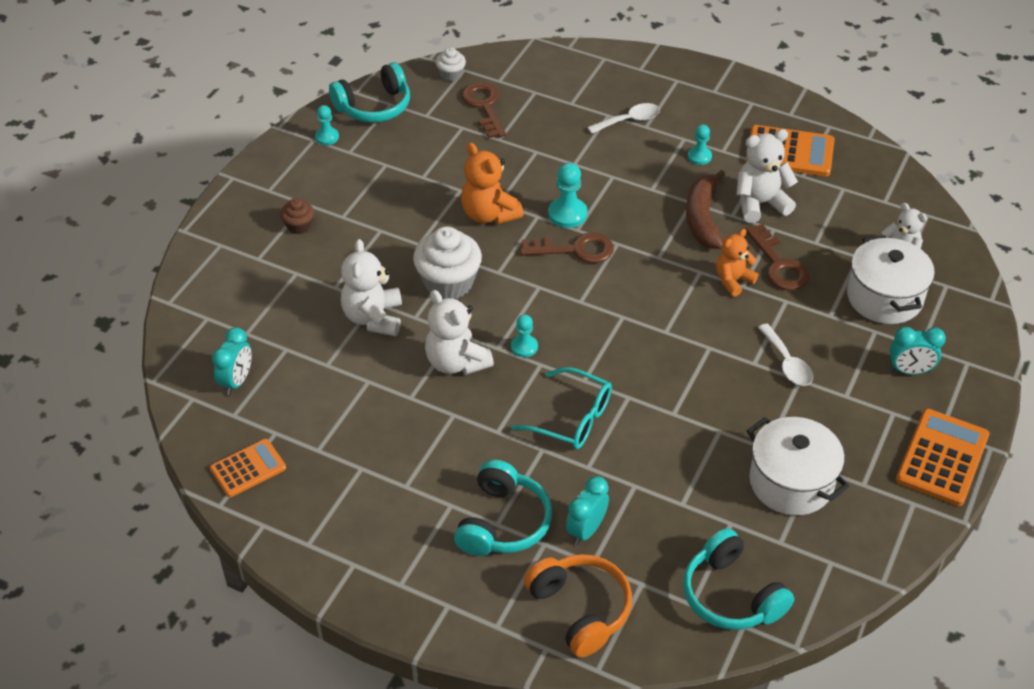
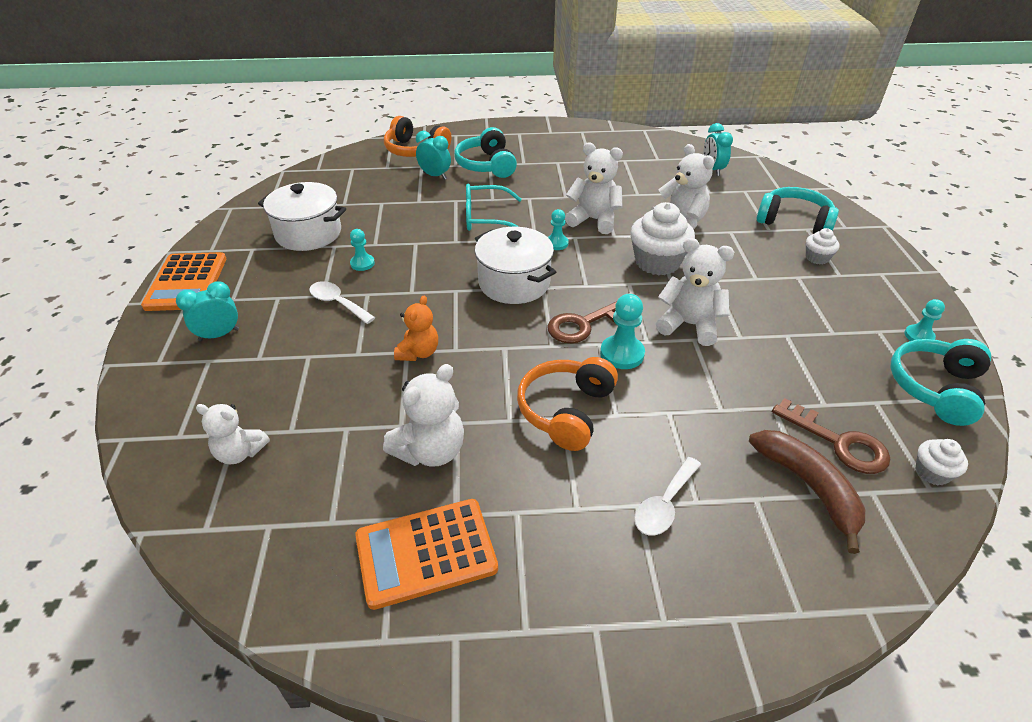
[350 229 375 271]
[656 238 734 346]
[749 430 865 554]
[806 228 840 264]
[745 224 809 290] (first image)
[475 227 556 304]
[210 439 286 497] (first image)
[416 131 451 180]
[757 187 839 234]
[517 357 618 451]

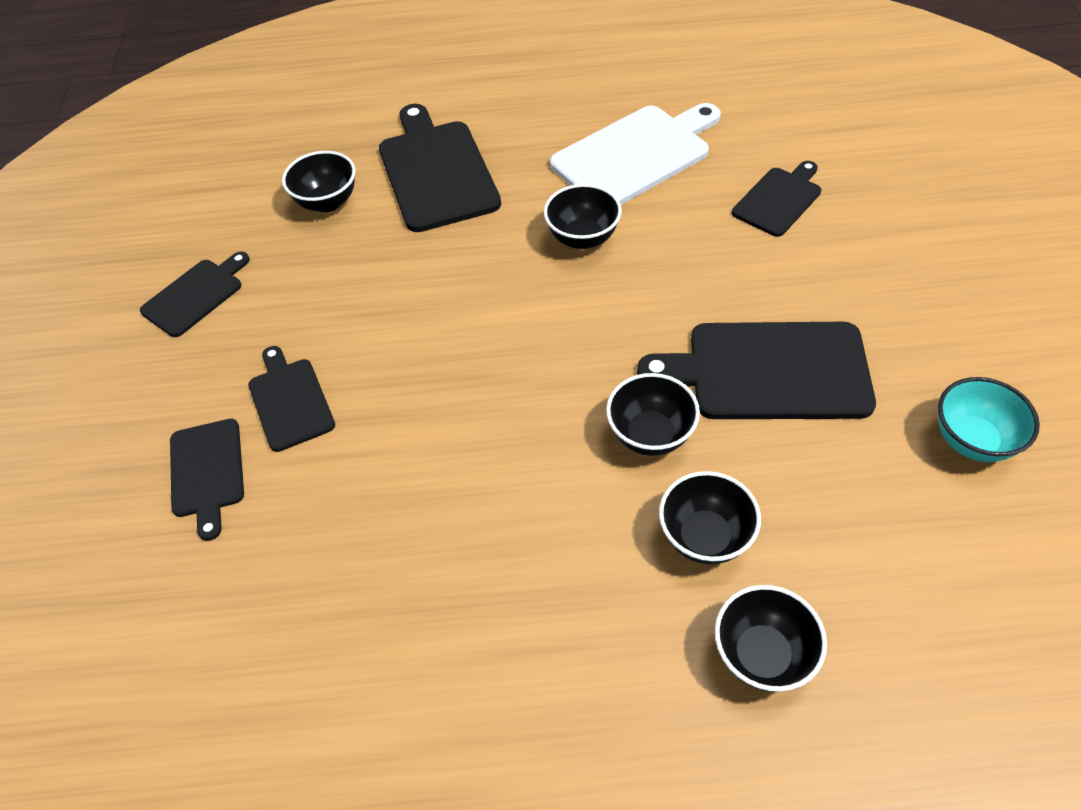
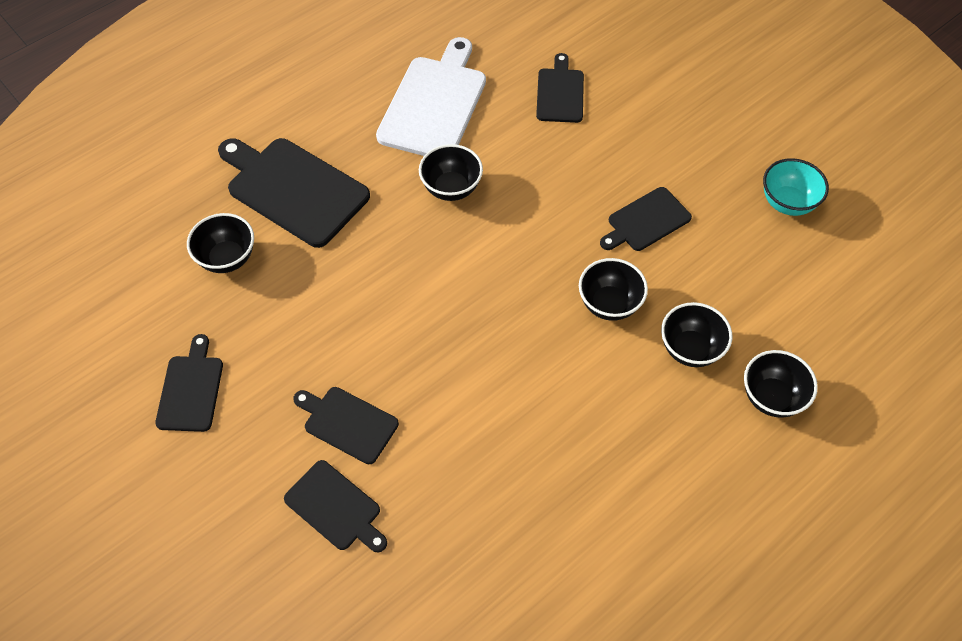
[600 187 692 251]

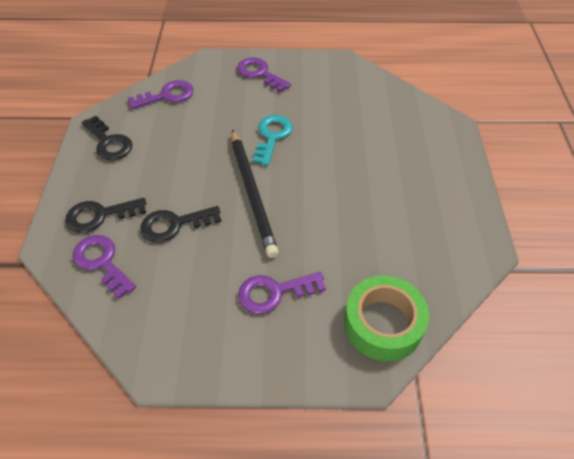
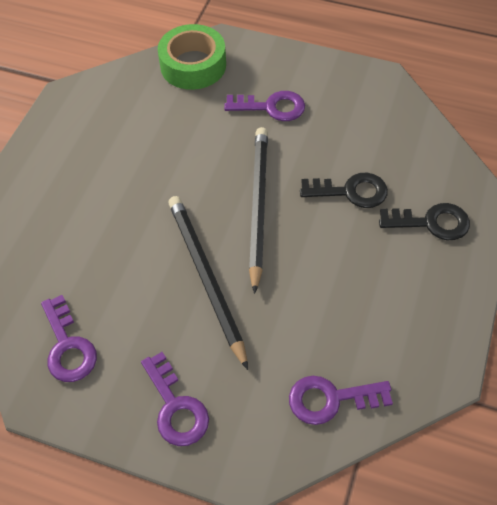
[81 115 132 160] (first image)
[168 196 248 370]
[41 295 97 382]

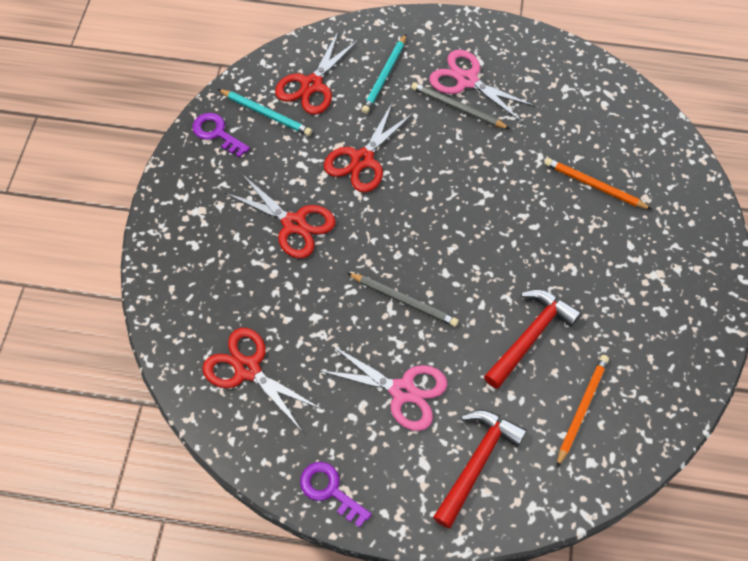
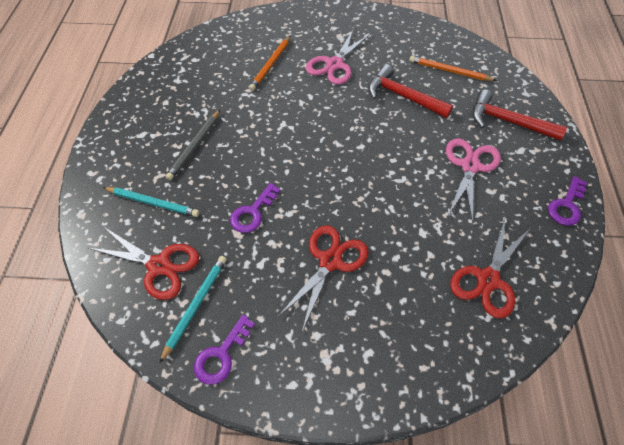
[306 28 370 85]
[230 183 281 233]
[348 273 459 327] (first image)

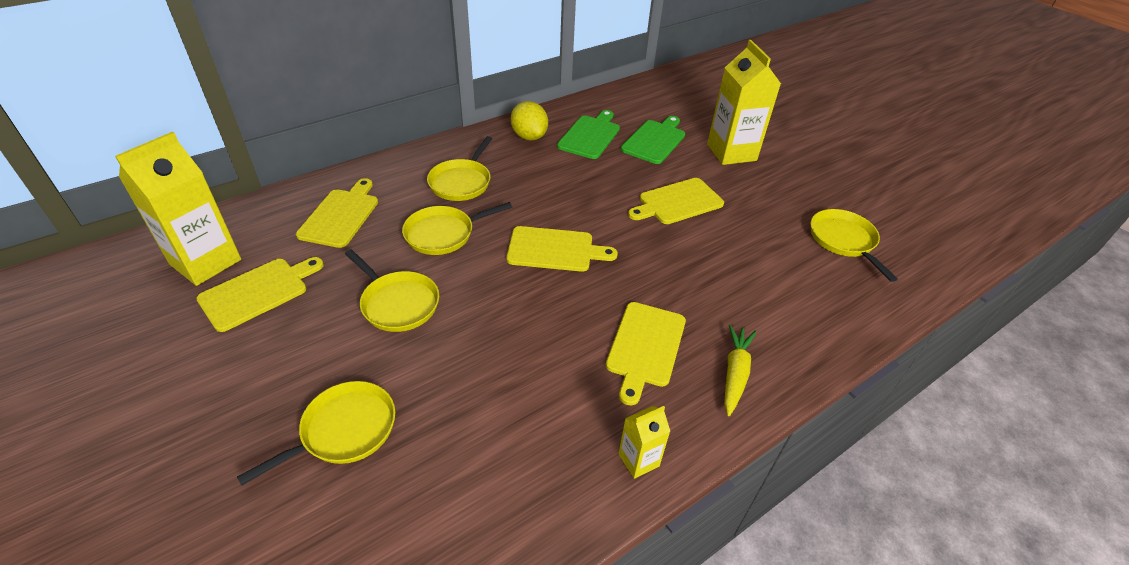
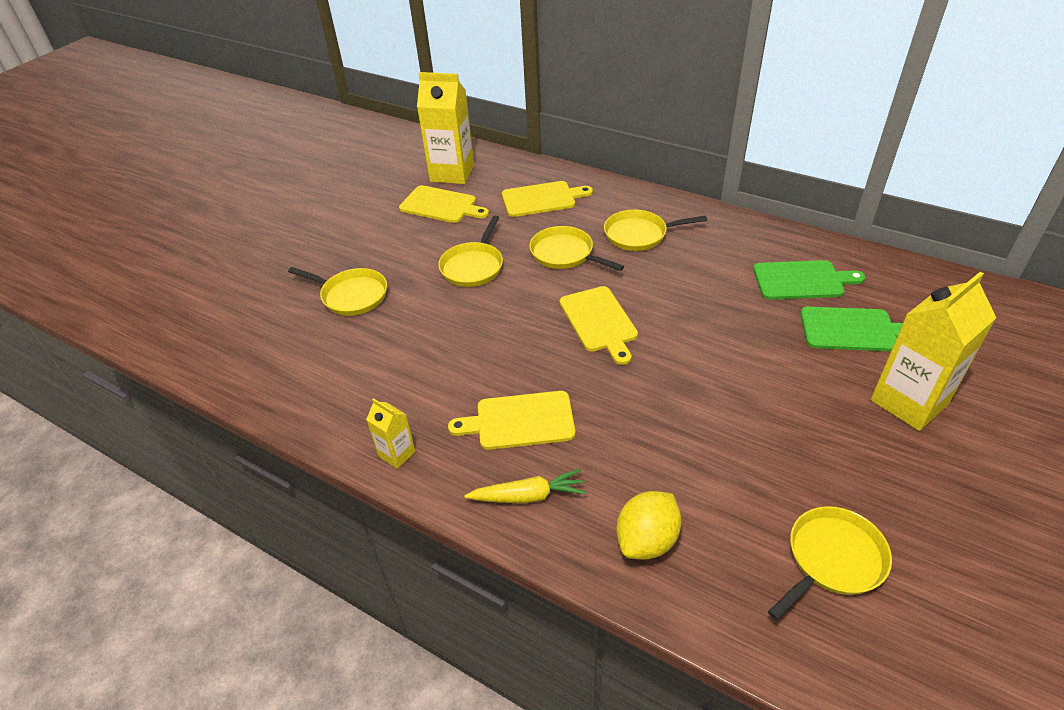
[617 491 682 560]
[628 178 724 224] (first image)

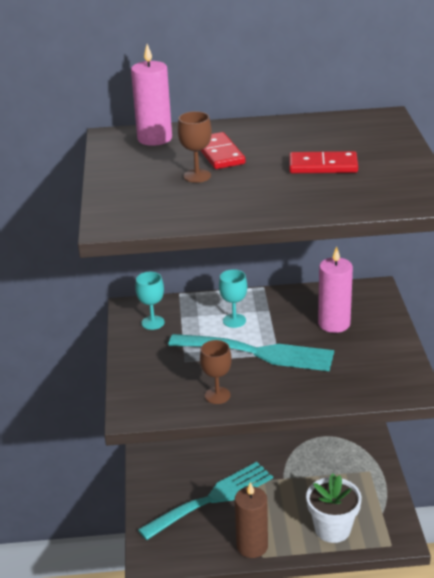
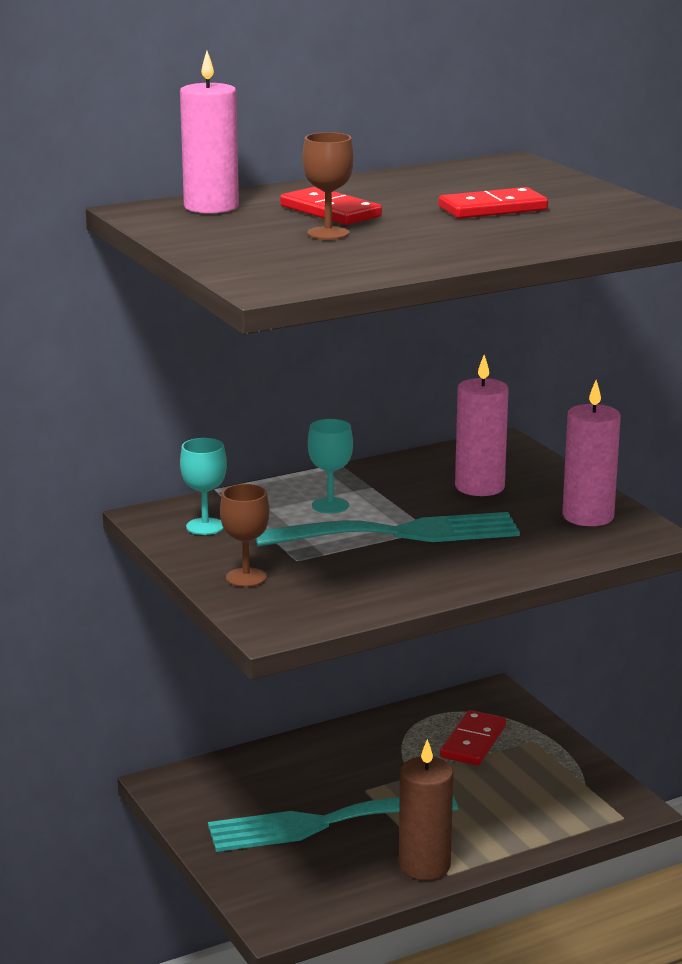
[220 484 270 587]
[208 796 458 852]
[306 473 362 543] (first image)
[562 380 621 526]
[440 710 506 765]

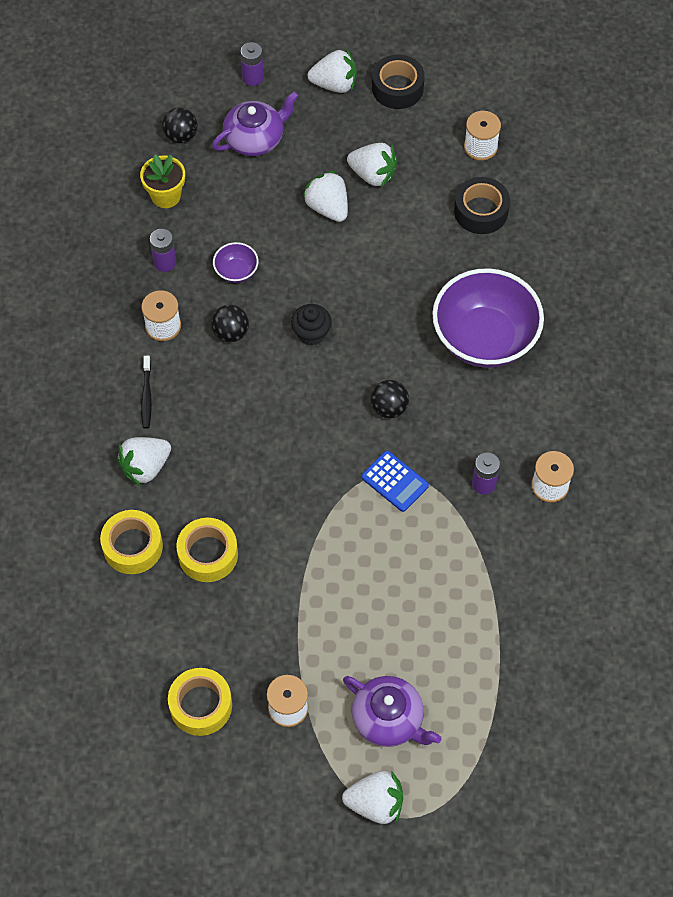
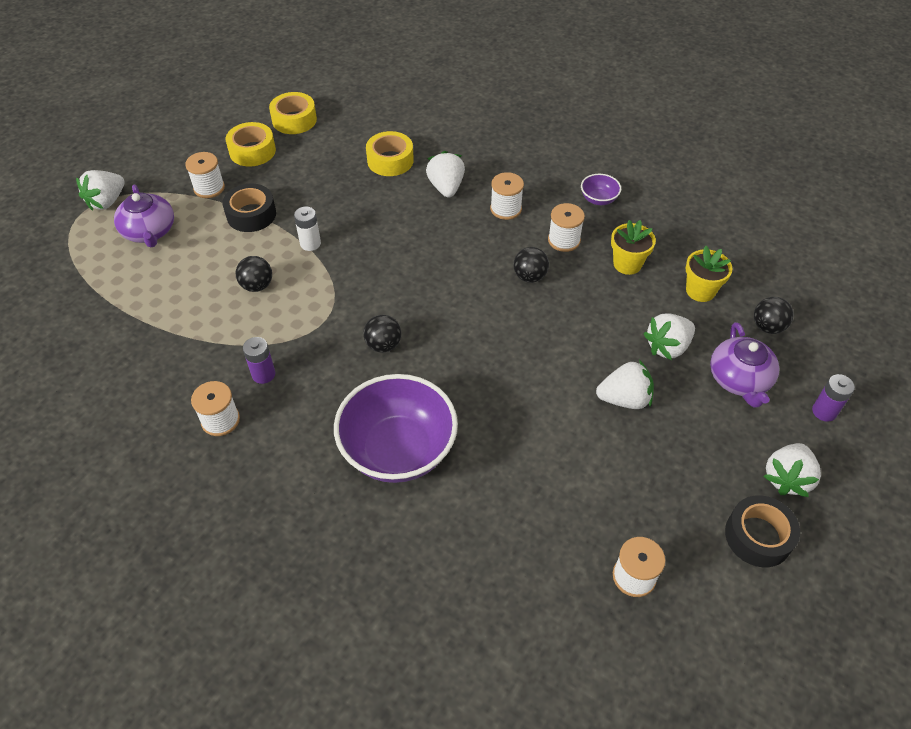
[644 313 695 360]
[222 184 276 232]
[611 220 656 275]
[581 174 621 205]
[291 304 332 346] (first image)
[490 172 524 220]
[361 451 429 512] (first image)
[269 92 317 134]
[114 184 174 247]
[294 206 321 251]
[236 256 272 292]

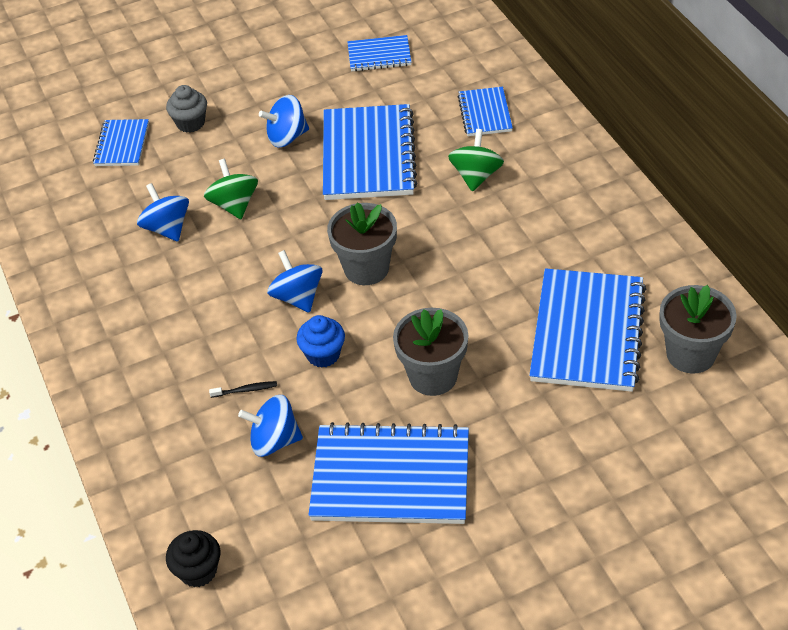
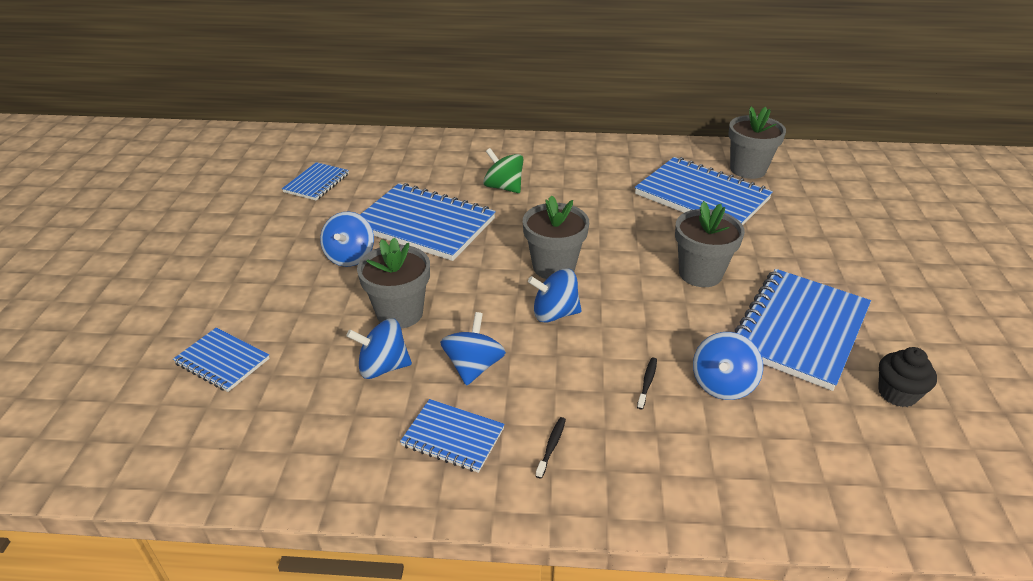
[166 85 207 133] (first image)
[400 399 505 473]
[357 238 430 329]
[296 315 345 368] (first image)
[878 347 937 407]
[440 312 506 386]
[536 417 566 479]

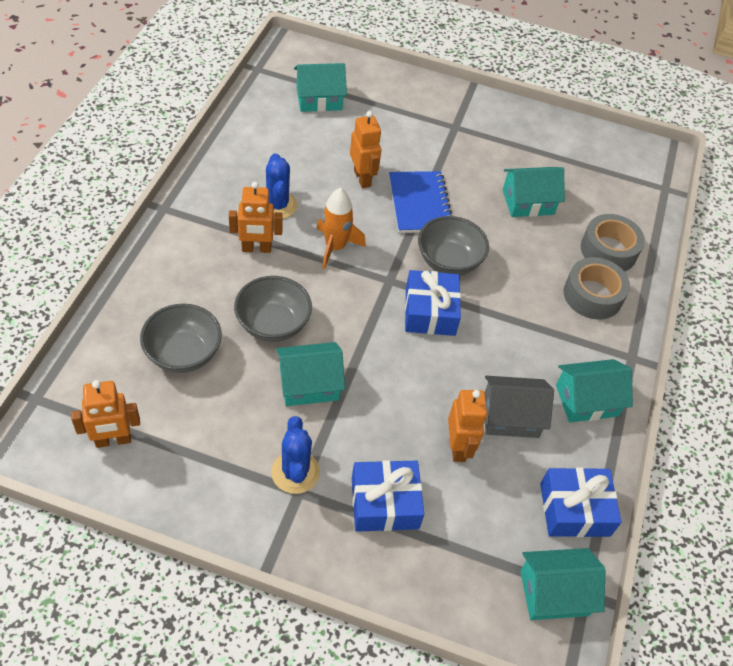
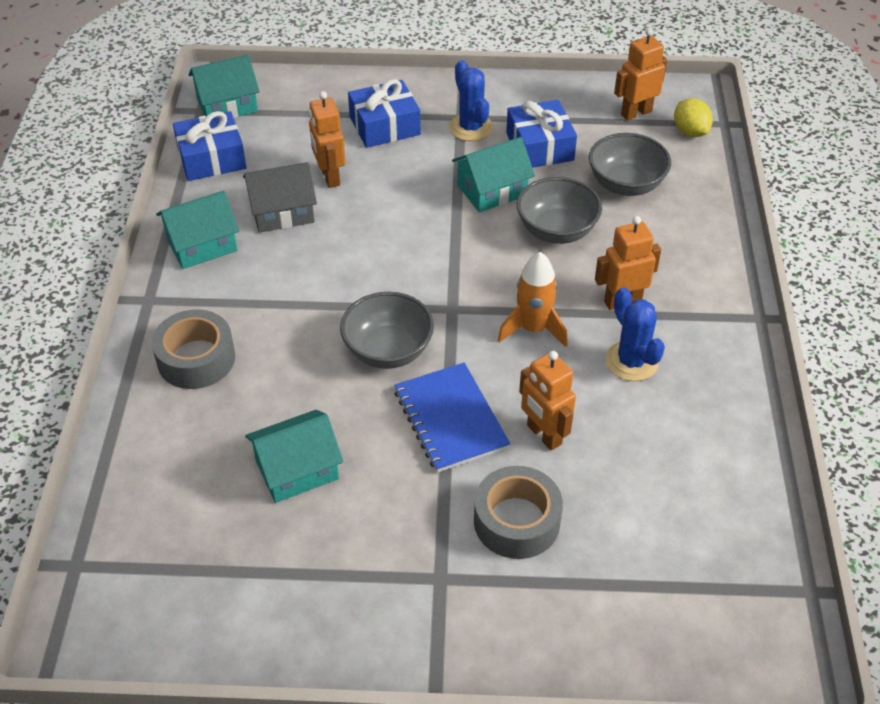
[294 63 347 112] (first image)
[474 466 563 559]
[506 100 577 168]
[674 98 713 137]

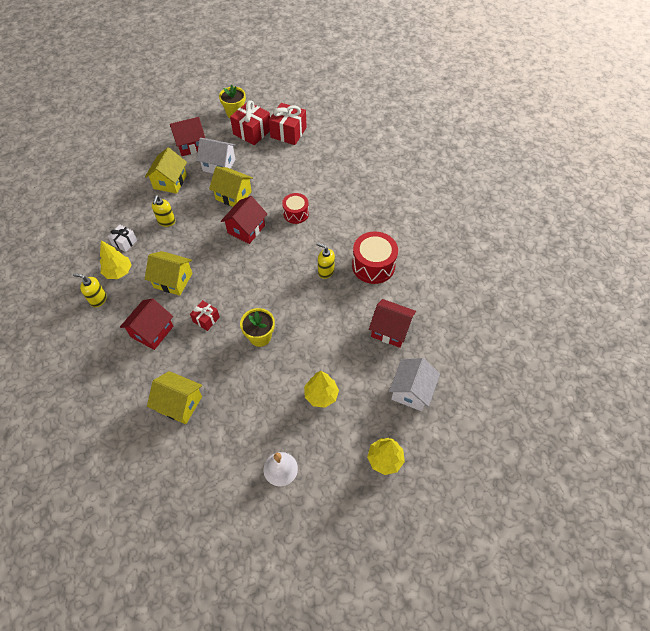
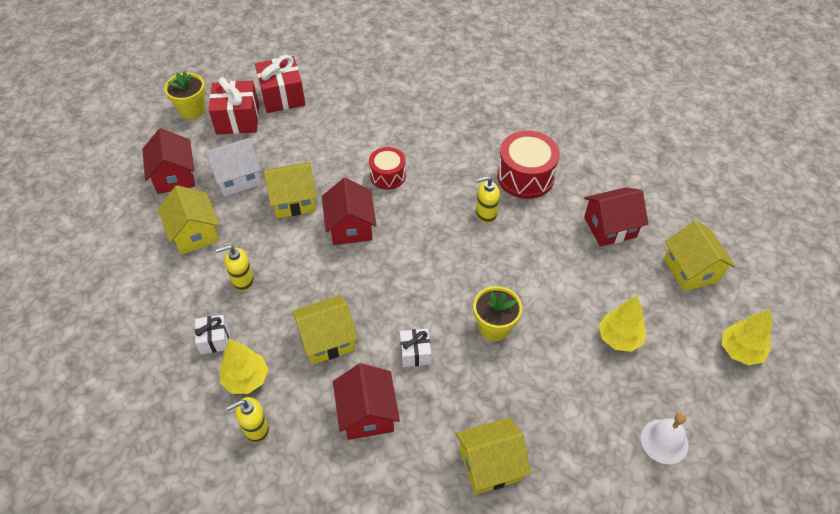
[142 128 195 194]
[216 245 254 291]
[400 329 431 367]
[664 221 736 291]

